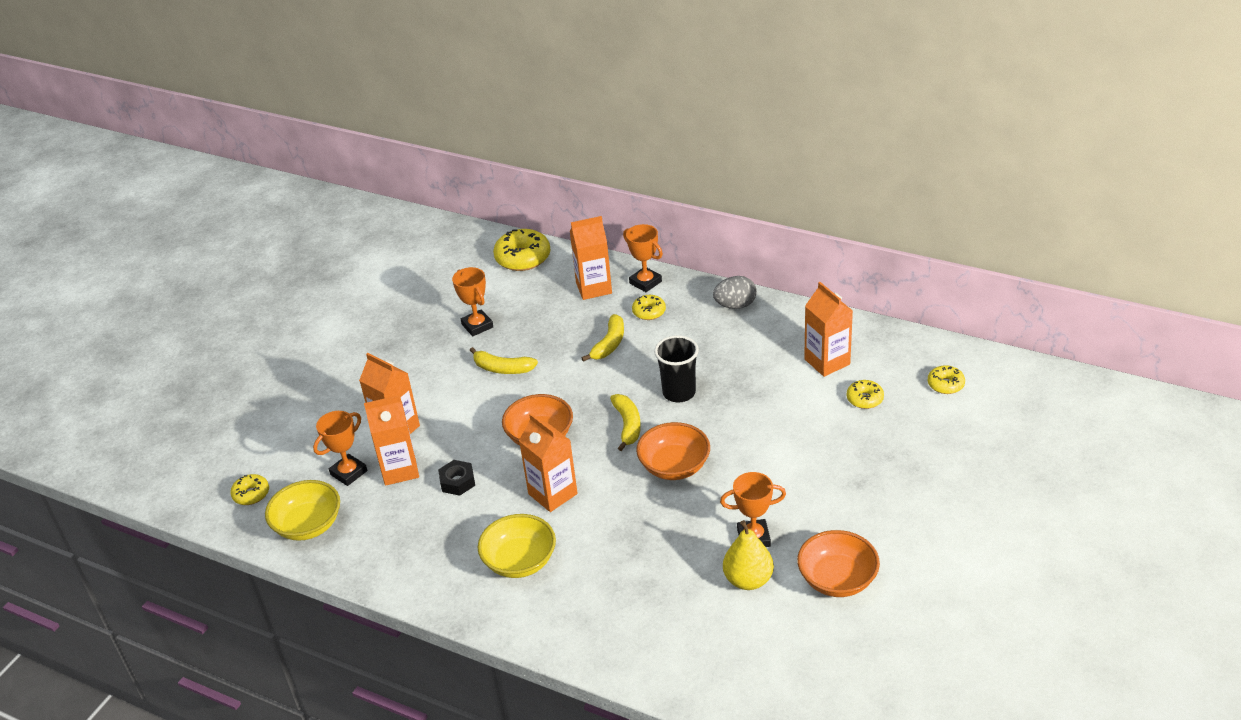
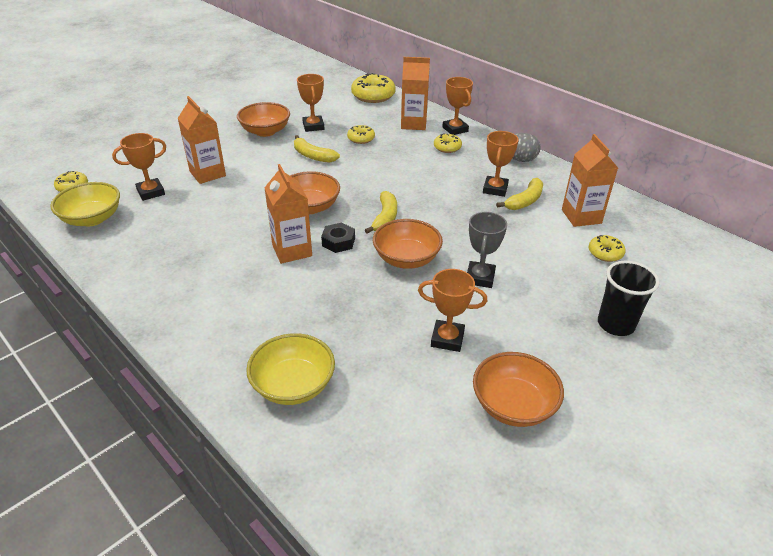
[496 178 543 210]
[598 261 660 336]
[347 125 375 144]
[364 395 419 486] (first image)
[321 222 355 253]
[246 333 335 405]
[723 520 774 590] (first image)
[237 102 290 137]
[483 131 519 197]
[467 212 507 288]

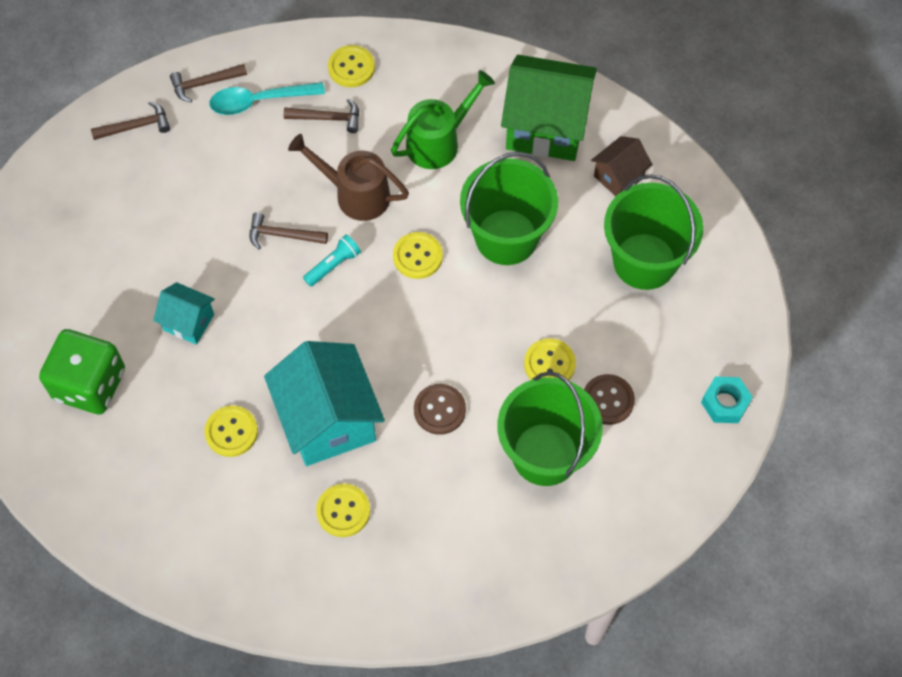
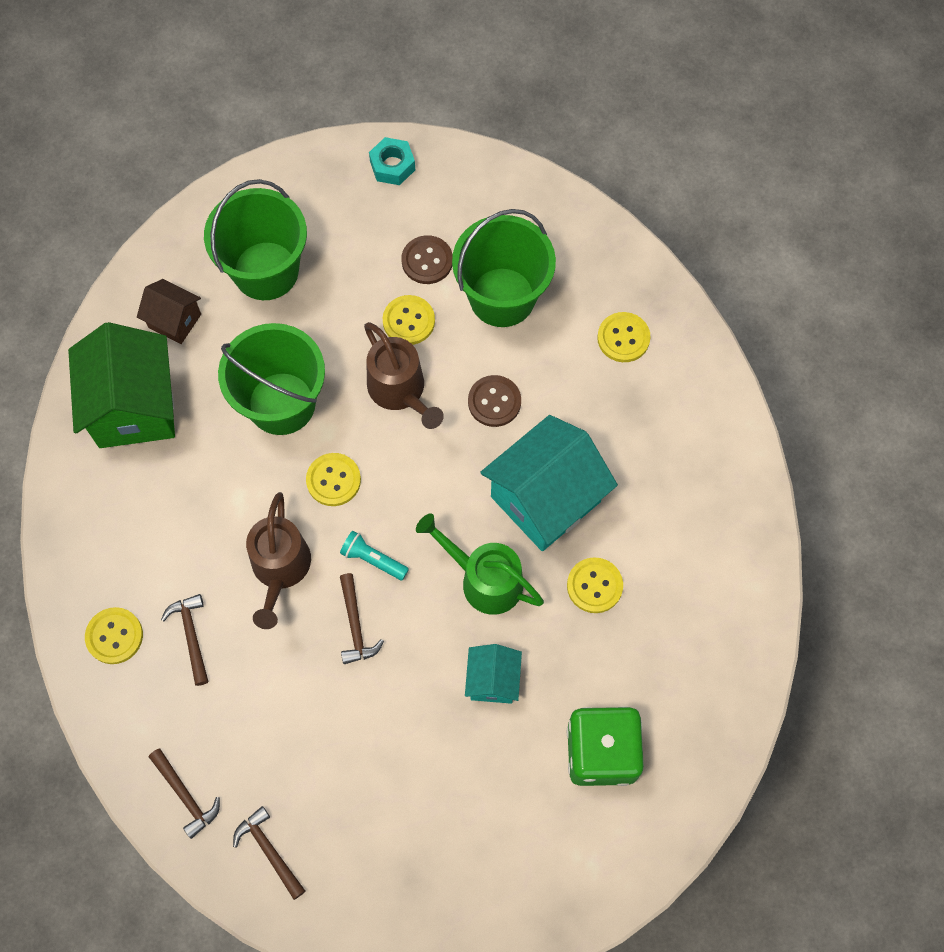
[416 513 544 615]
[209 82 325 115] (first image)
[597 312 651 362]
[364 322 444 429]

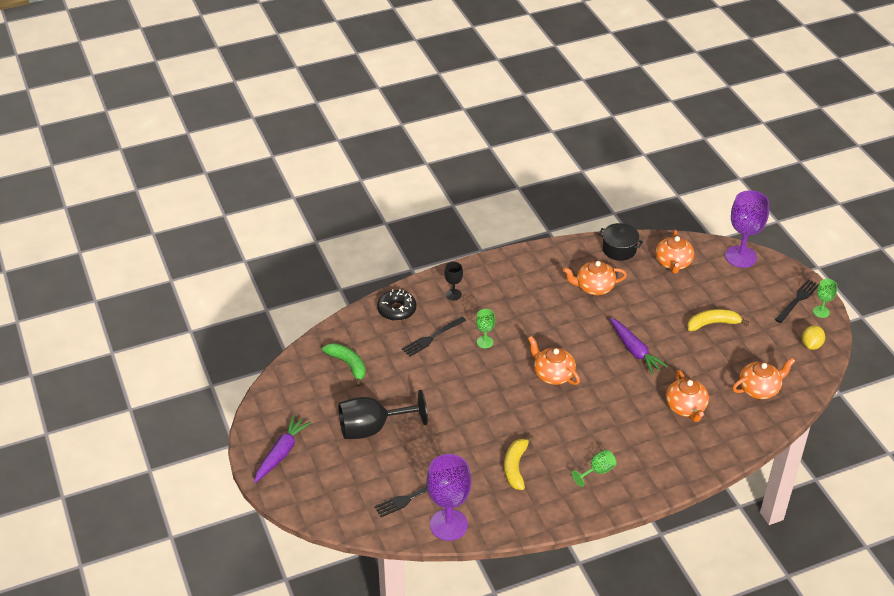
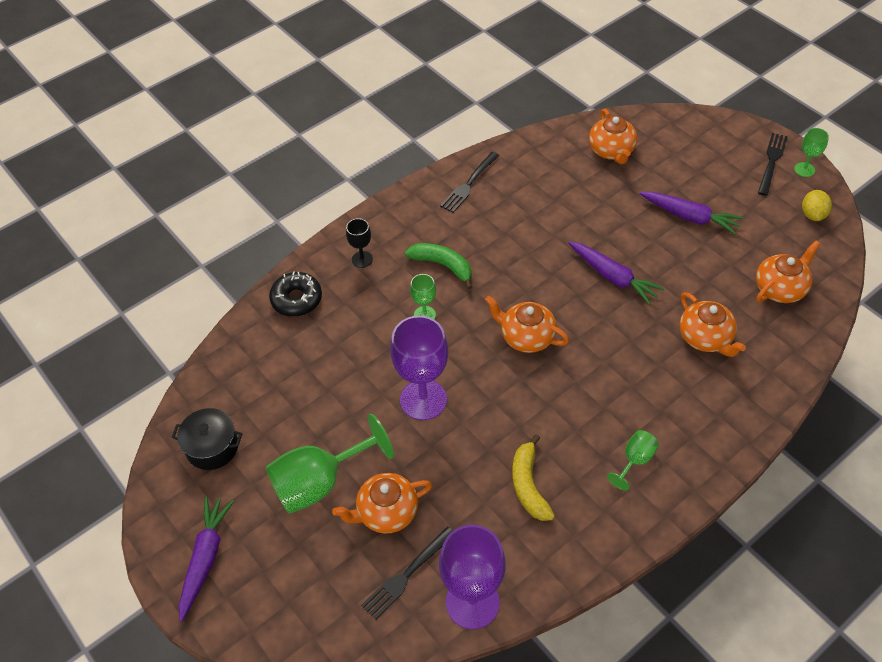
[390 316 448 420]
[172 408 243 470]
[332 473 432 534]
[639 192 743 235]
[440 152 499 213]
[405 243 472 289]
[266 414 394 514]

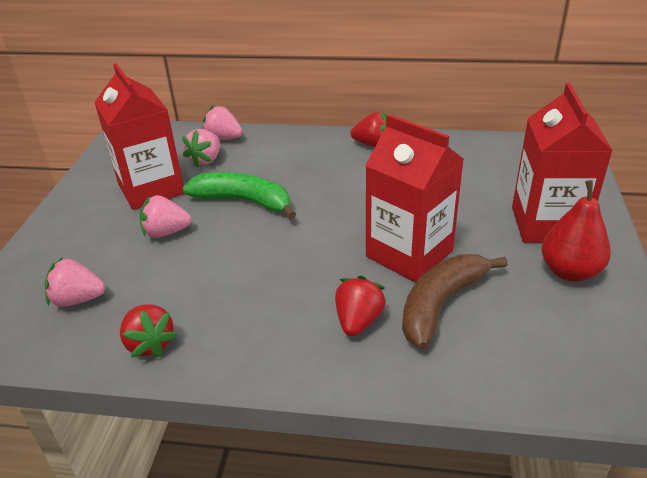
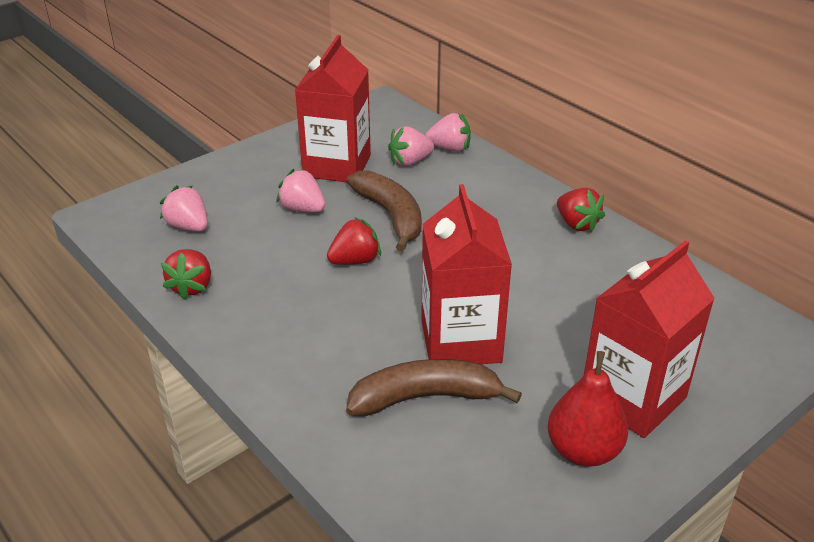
[425 113 471 152]
[347 170 422 252]
[327 217 381 265]

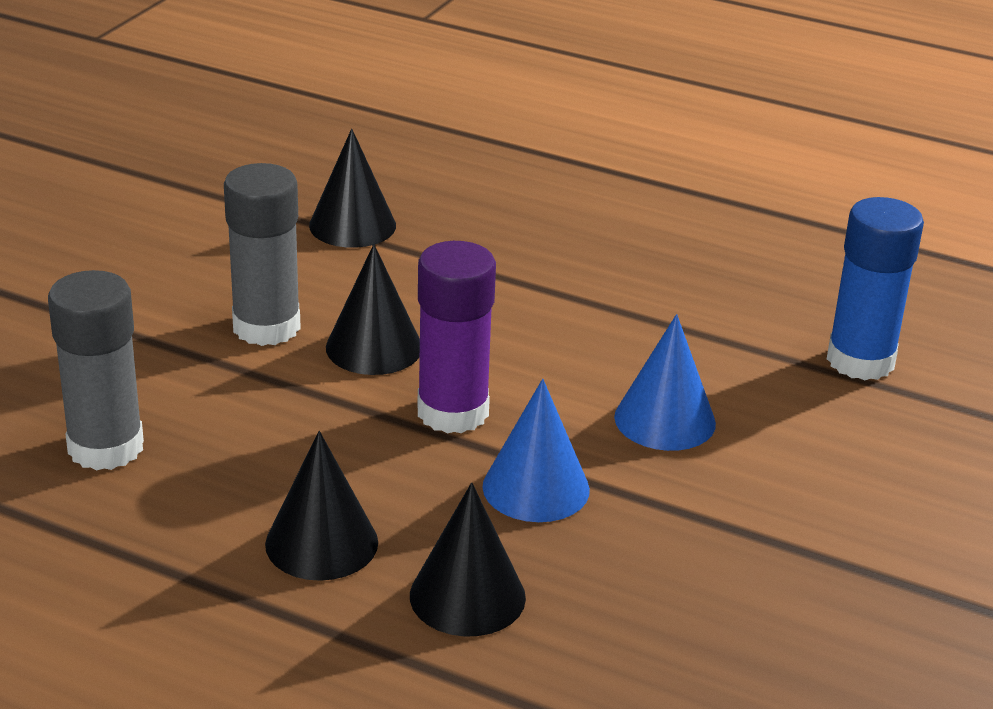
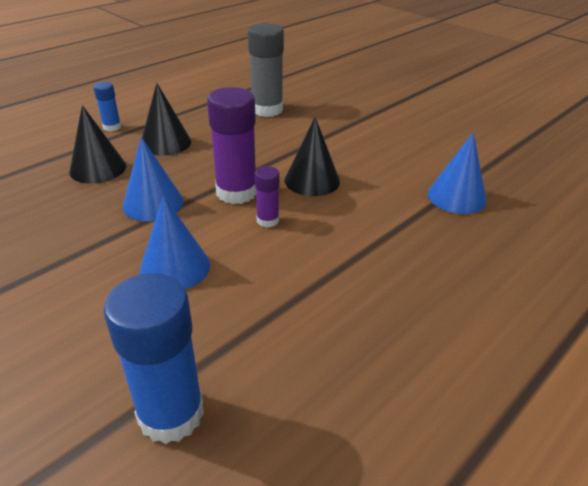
[428 132 487 214]
[224 163 301 346] (first image)
[93 82 121 131]
[255 166 280 227]

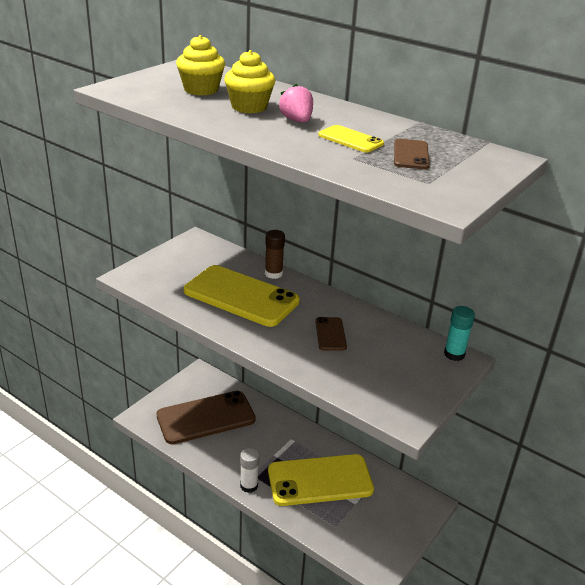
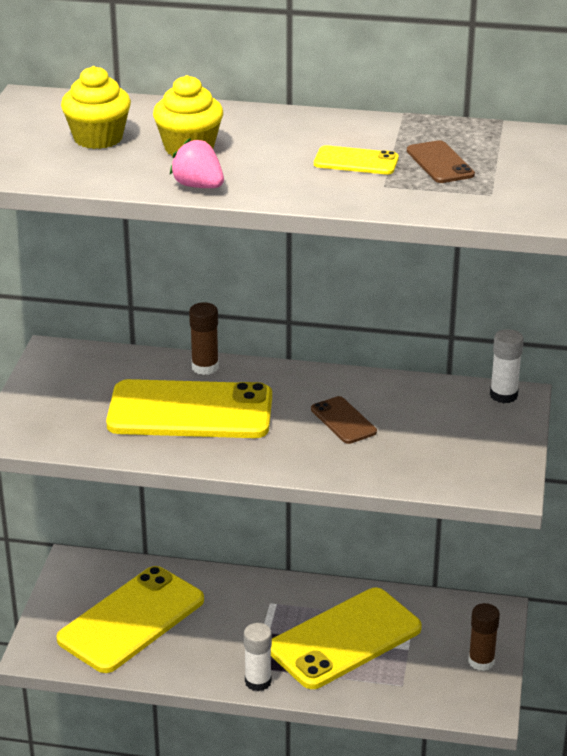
[170 138 224 188]
[490 329 524 403]
[56 566 204 673]
[468 603 500 671]

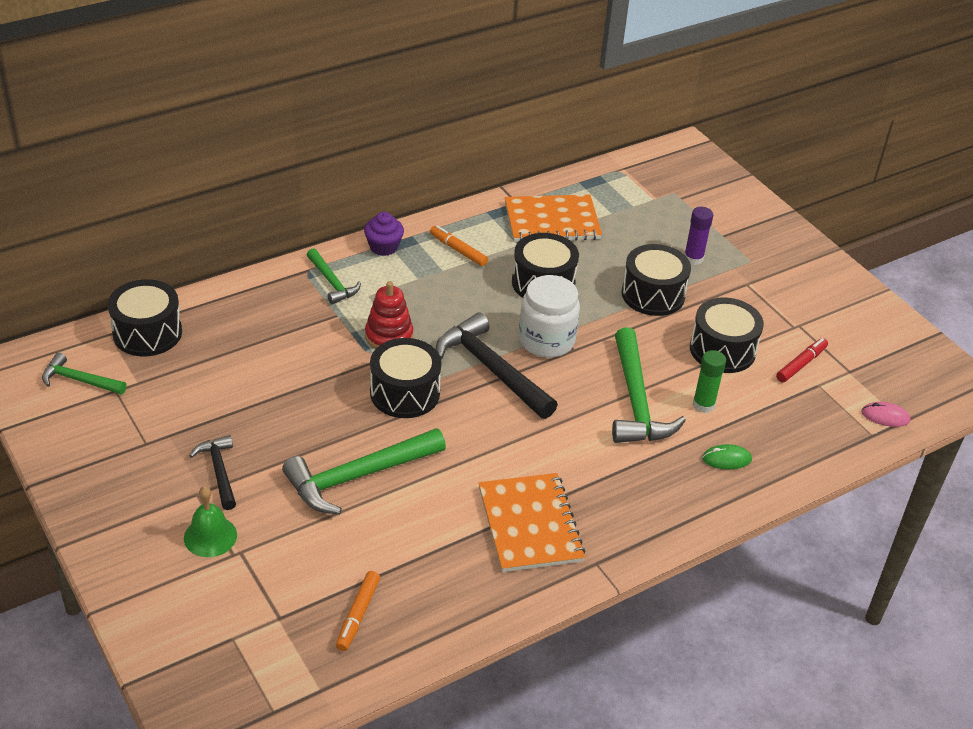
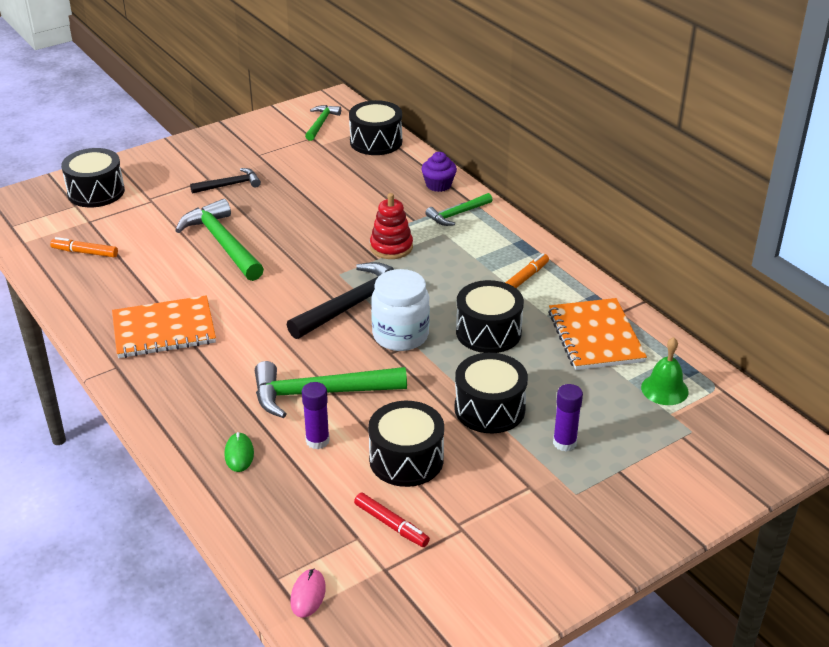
[421 152 457 192]
[61 148 125 207]
[302 382 330 449]
[641 337 689 405]

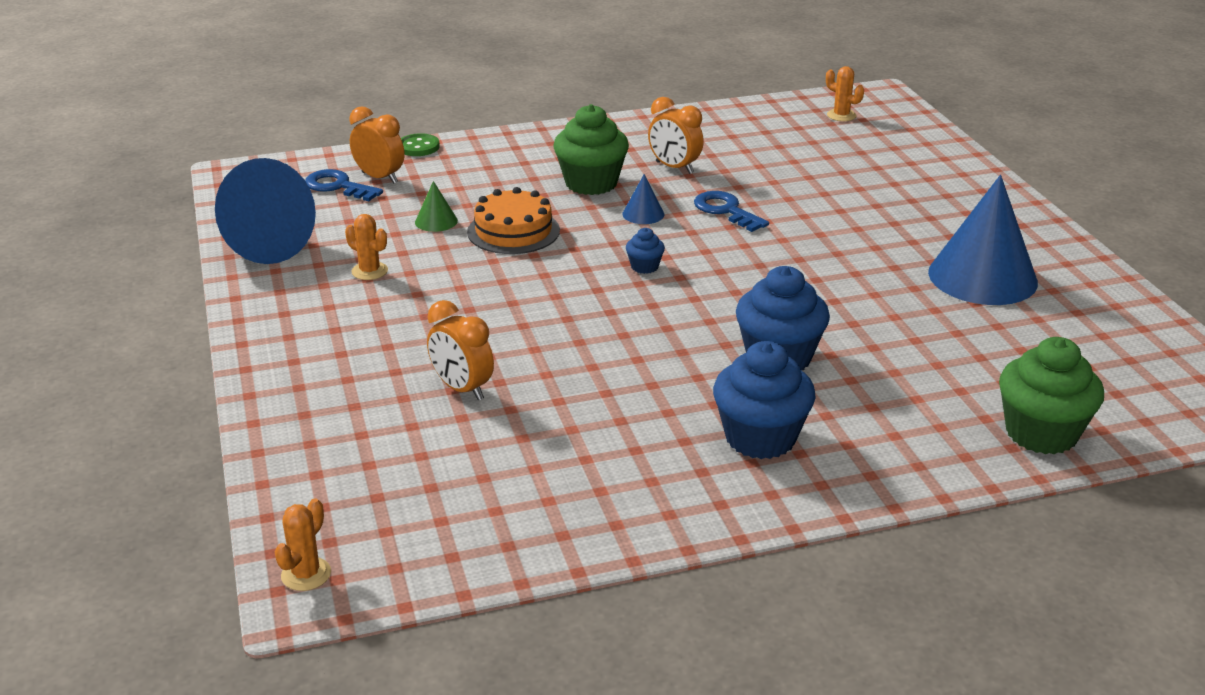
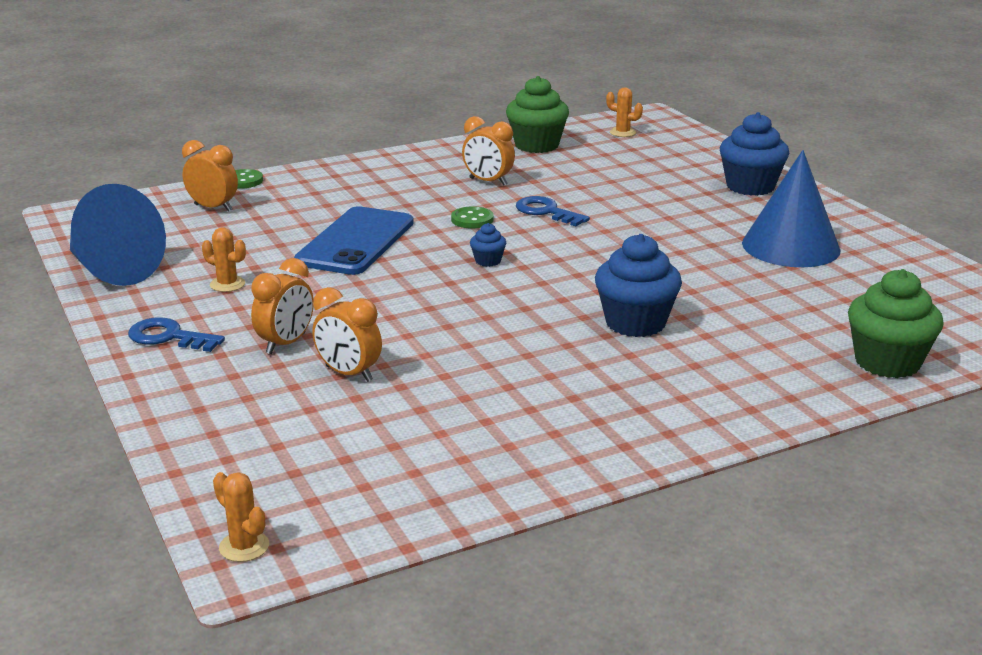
[506 76 569 153]
[128 317 225 352]
[451 206 494 228]
[415 181 458 232] (first image)
[294 206 414 275]
[720 112 789 196]
[213 472 269 562]
[251 258 314 354]

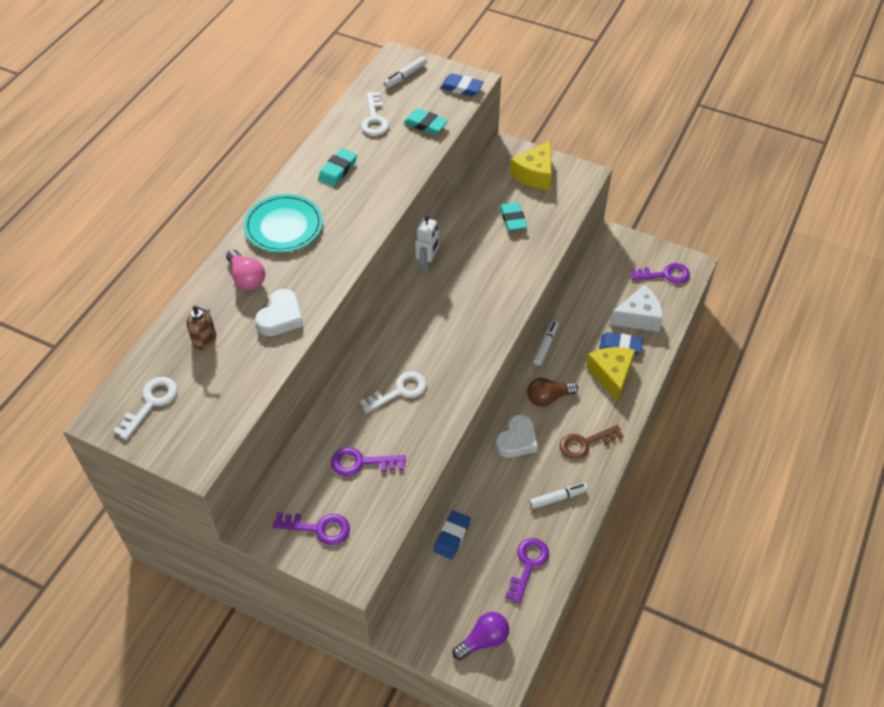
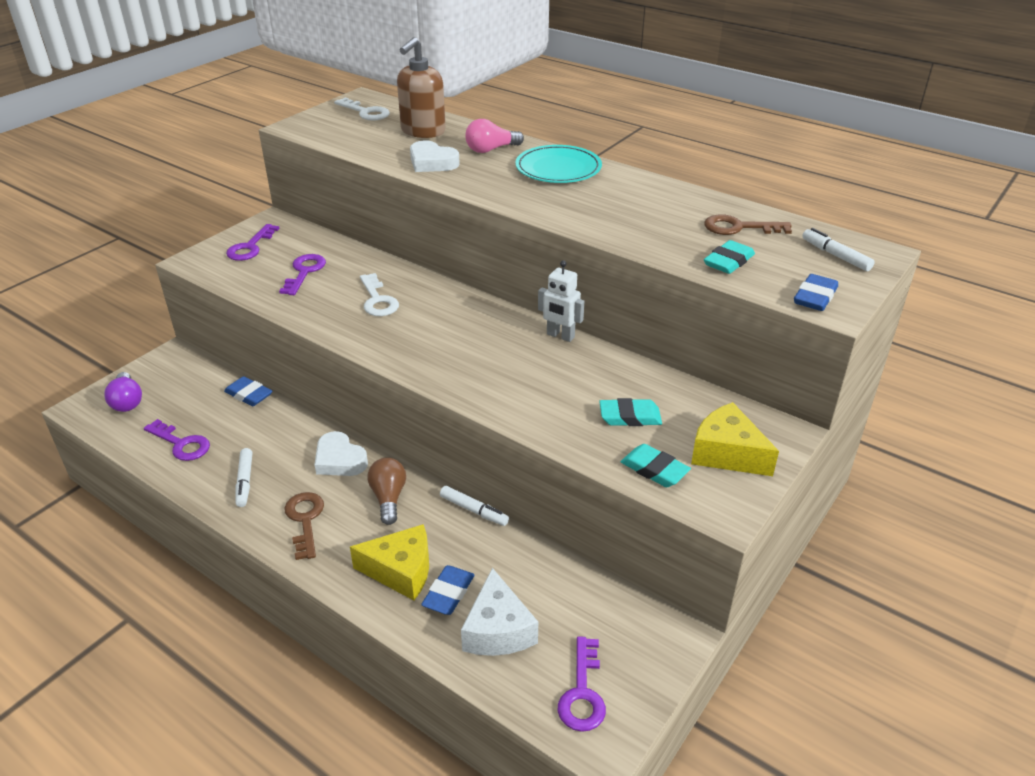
[704 214 792 235]
[621 444 691 487]
[397 37 446 138]

